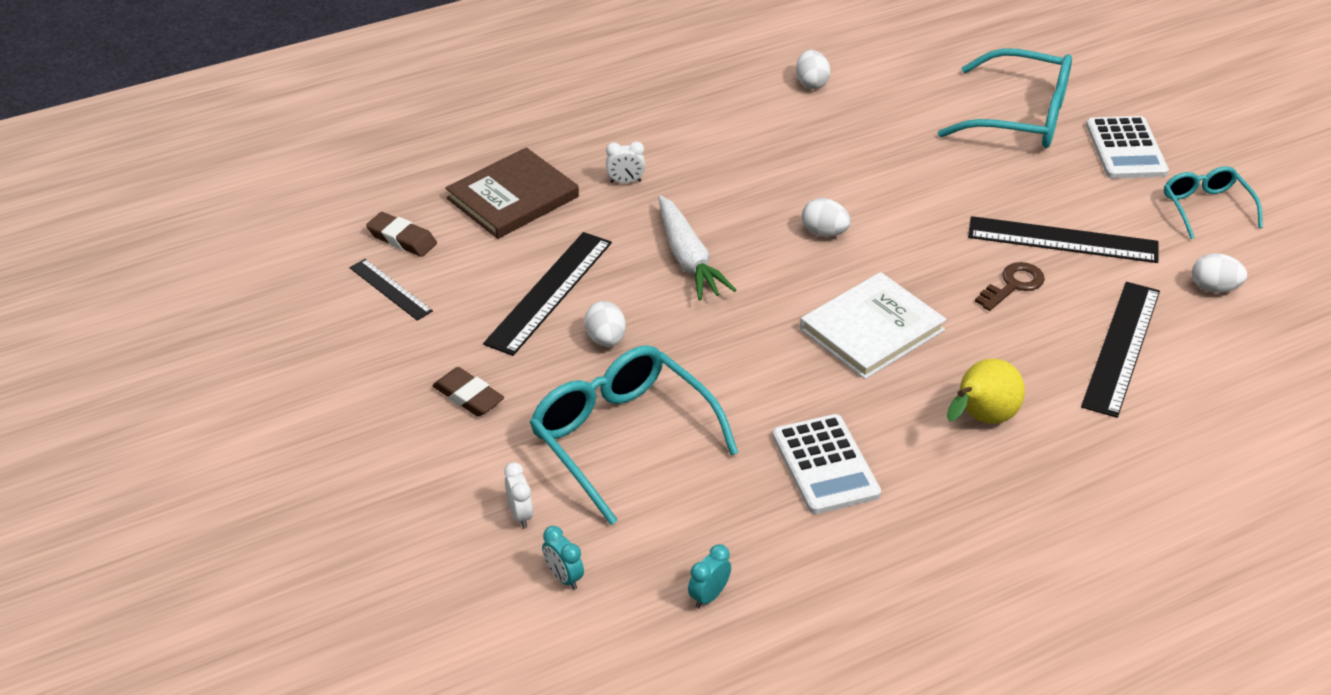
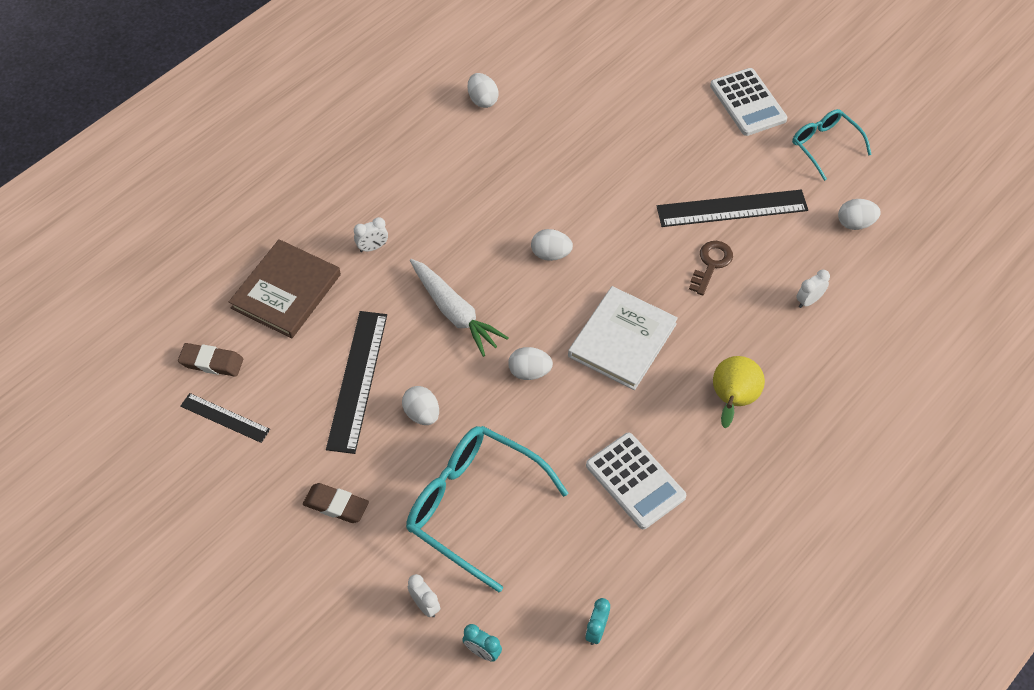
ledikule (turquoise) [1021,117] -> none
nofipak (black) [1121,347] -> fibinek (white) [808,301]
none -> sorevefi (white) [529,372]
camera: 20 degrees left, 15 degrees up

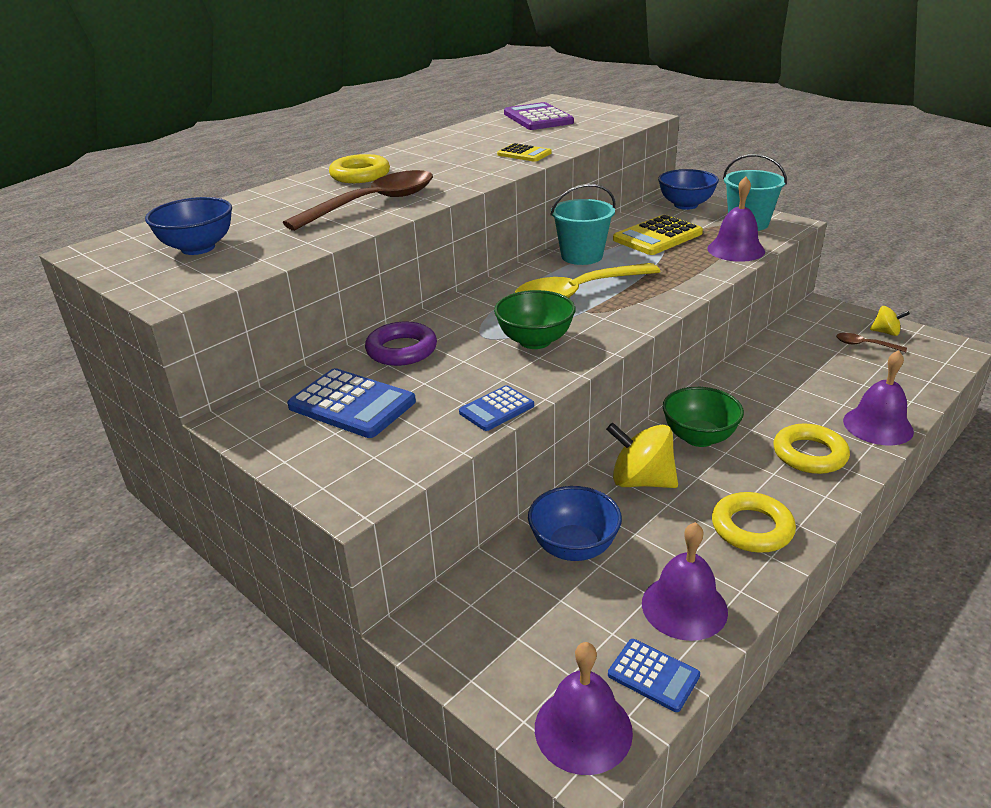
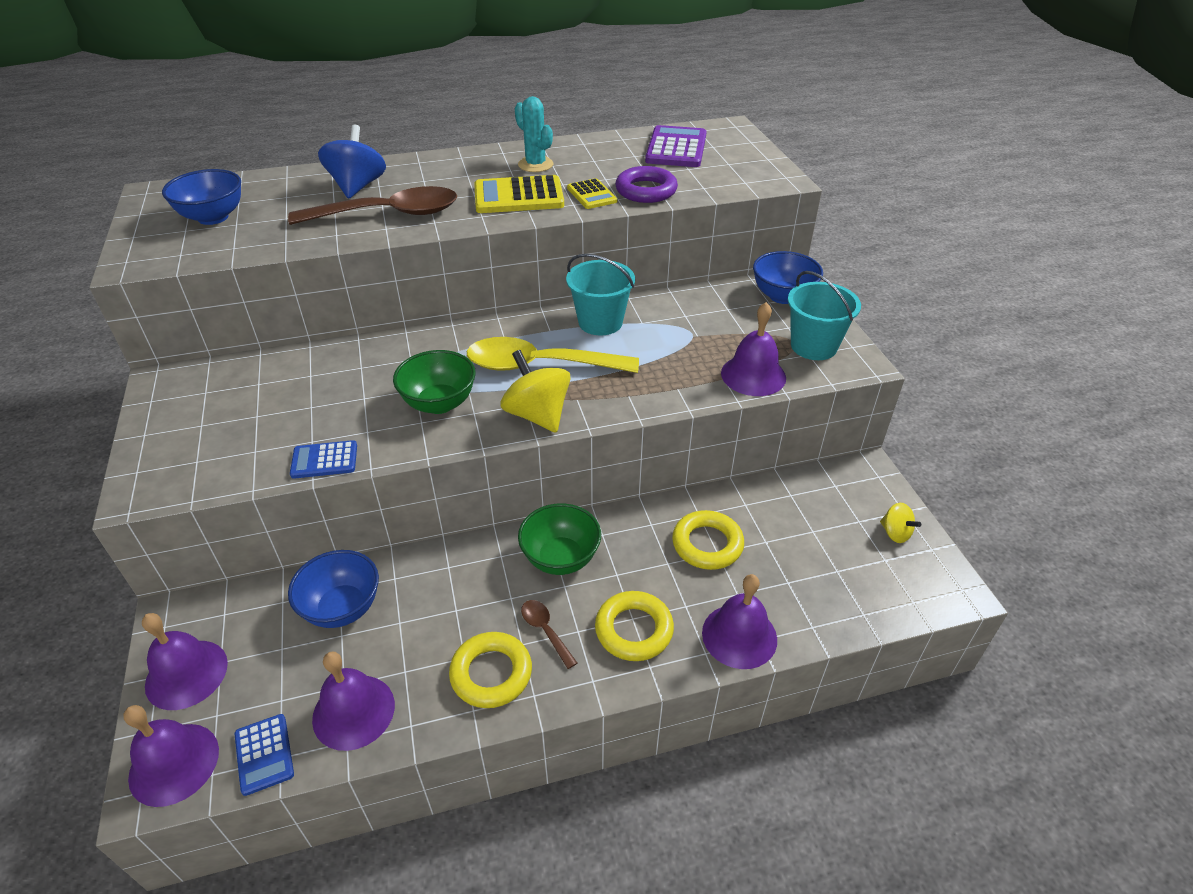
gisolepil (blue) [352,404] -> none
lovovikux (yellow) [360,175] -> lovovikux (yellow) [707,544], relocated
lovovikux (purple) [401,350] -> lovovikux (purple) [646,190], relocated
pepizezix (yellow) [641,481] -> pepizezix (yellow) [537,415], relocated
gisolepil (yellow) [657,237] -> gisolepil (yellow) [518,196], relocated
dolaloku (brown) [864,345] -> dolaloku (brown) [545,630], relocated
none -> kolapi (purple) [186,674]
none -> pepizezix (blue) [357,187]
none -> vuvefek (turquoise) [535,165]
camera: 30 degrees right, 10 degrees up

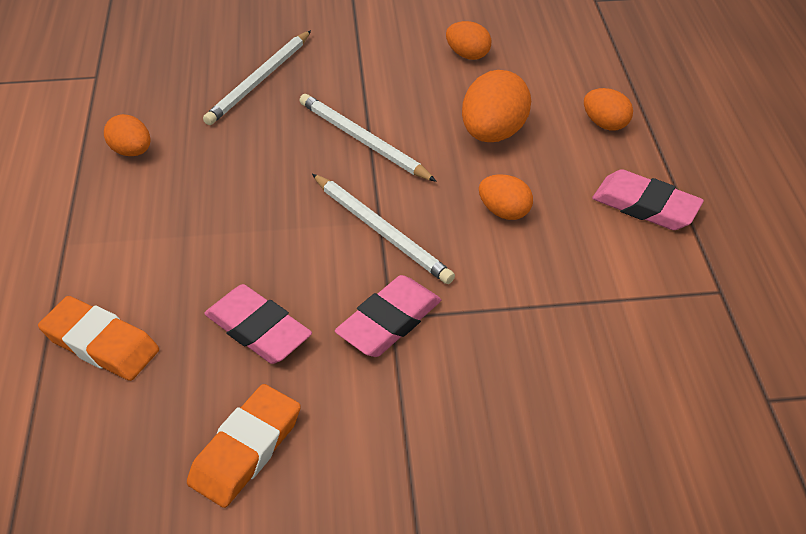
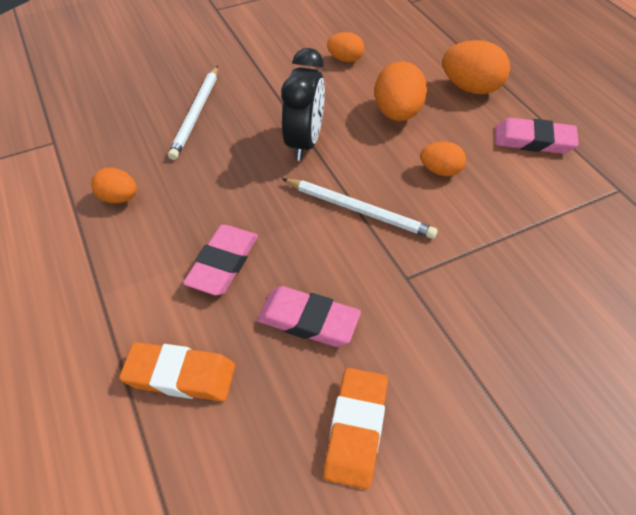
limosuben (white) [363,141] -> fibinek (black) [304,142]
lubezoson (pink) [389,321] -> lubezoson (pink) [223,263], relocated
sorevefi (orange) [605,124] -> sorevefi (orange) [470,88], x1.67
camera: 20 degrees left, 5 degrees up

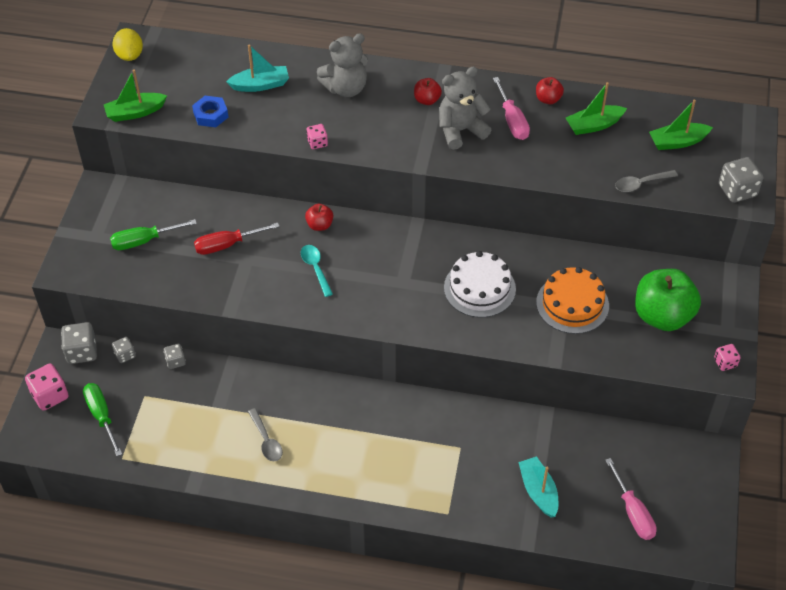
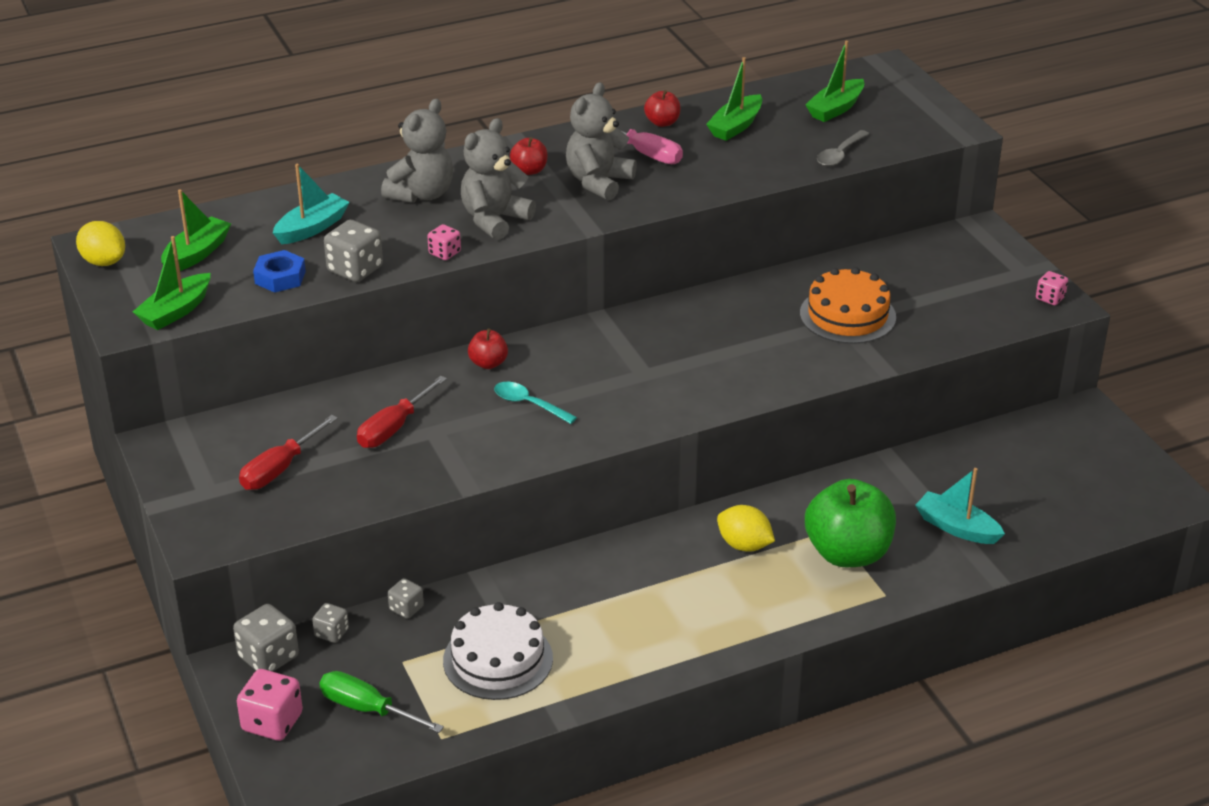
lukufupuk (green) [144,241] -> lukufupuk (red) [280,468]
dolaloku (grey) [266,440] -> none
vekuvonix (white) [479,288] -> vekuvonix (white) [498,659], relocated
lukufupuk (pink) [633,512] -> none
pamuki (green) [662,316] -> pamuki (green) [848,553], relocated
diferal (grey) [737,190] -> diferal (grey) [355,269], relocated
none -> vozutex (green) [197,254]
none -> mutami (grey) [494,220]
none -> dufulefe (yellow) [744,545]
camera: 35 degrees left, 15 degrees down

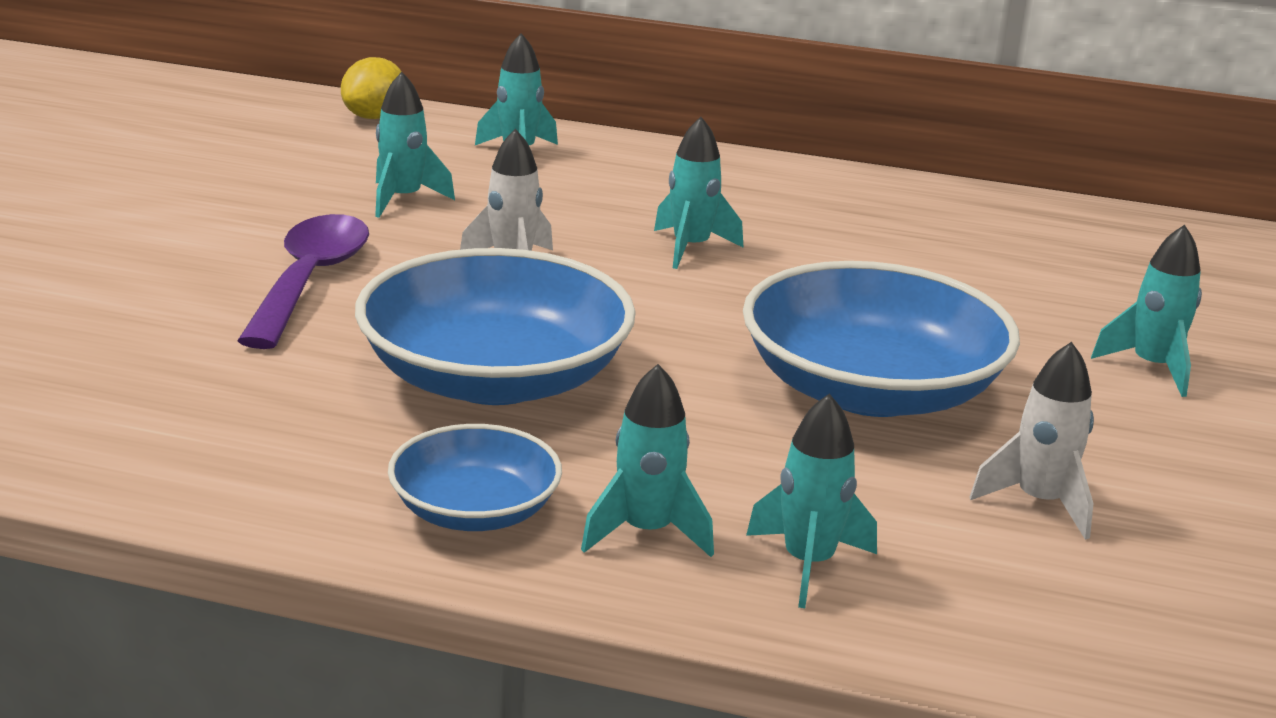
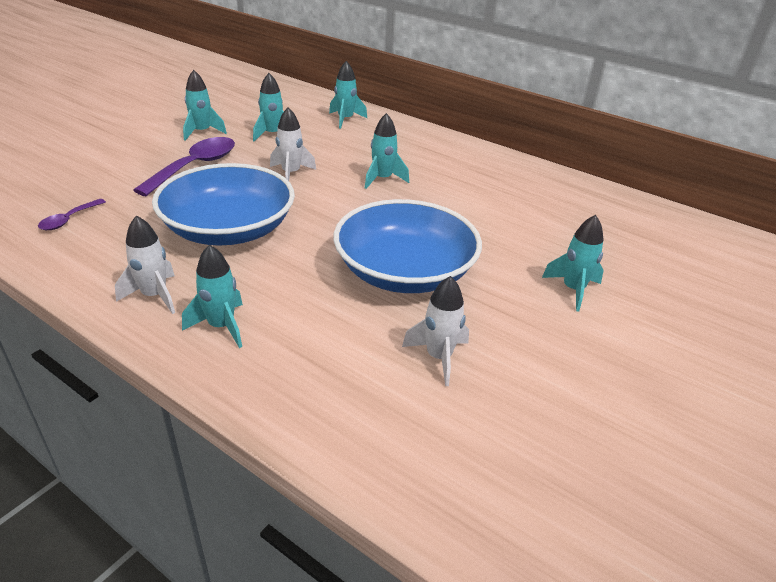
dufulefe (yellow) [374,117] -> none
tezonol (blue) [475,510] -> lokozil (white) [154,296]
lokozil (turquoise) [808,564] -> lokozil (turquoise) [202,132], relocated
none -> dolaloku (purple) [69,220]
camera: 20 degrees right, 10 degrees up

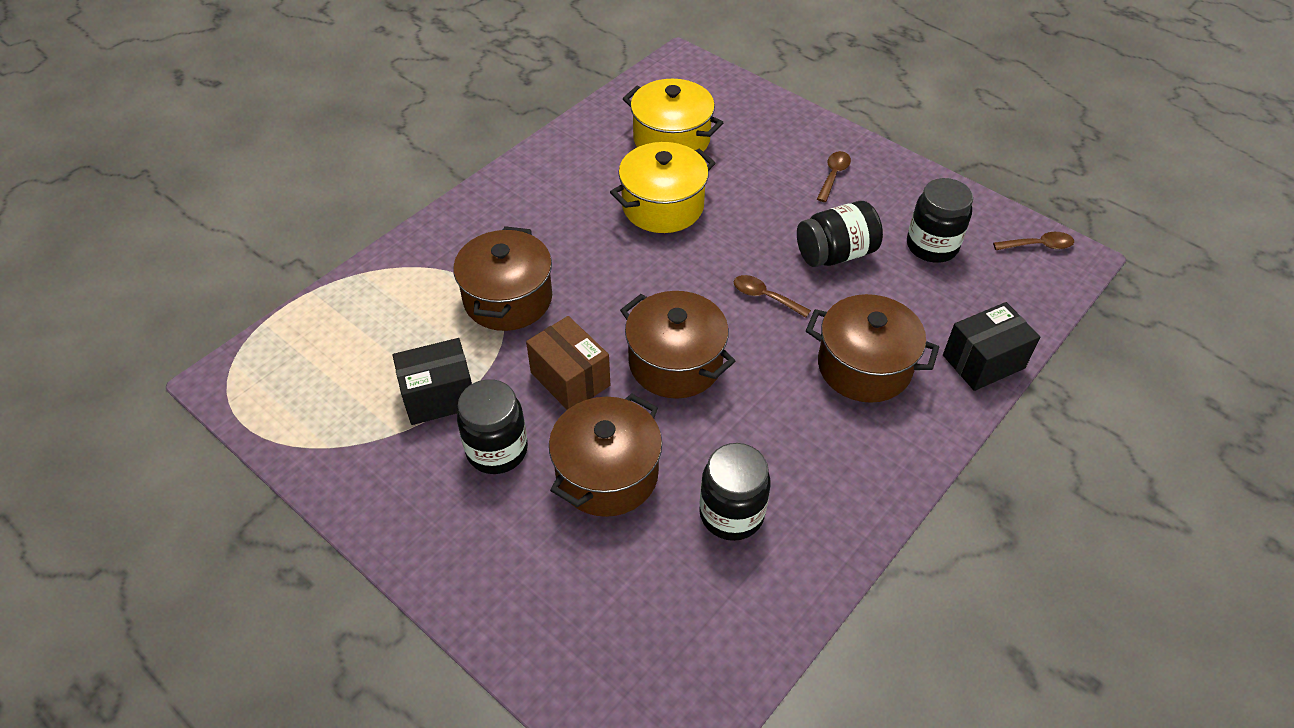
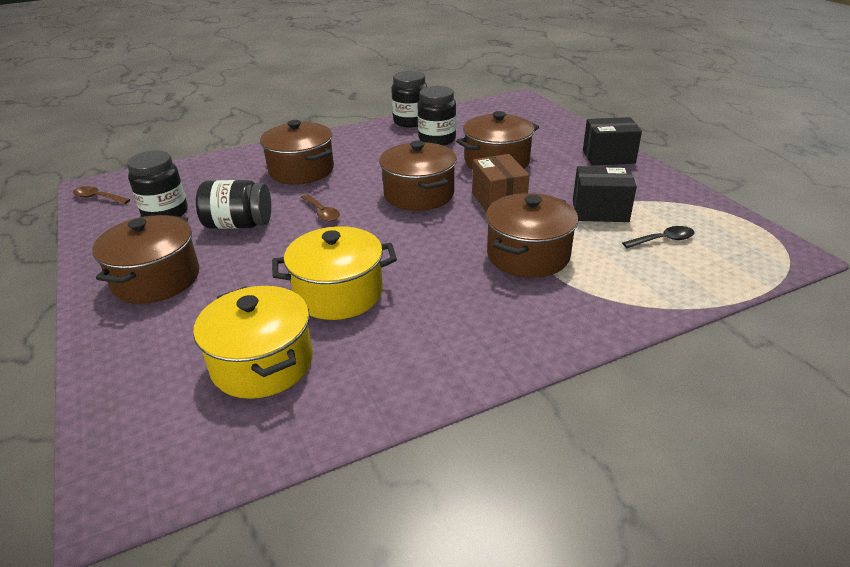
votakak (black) [497,450] -> votakak (black) [410,121], relocated
dolaloku (brown) [833,175] -> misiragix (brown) [156,279]
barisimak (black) [983,362] -> barisimak (black) [608,157], relocated
none -> dolaloku (black) [663,240]
camera: 155 degrees left, 15 degrees down

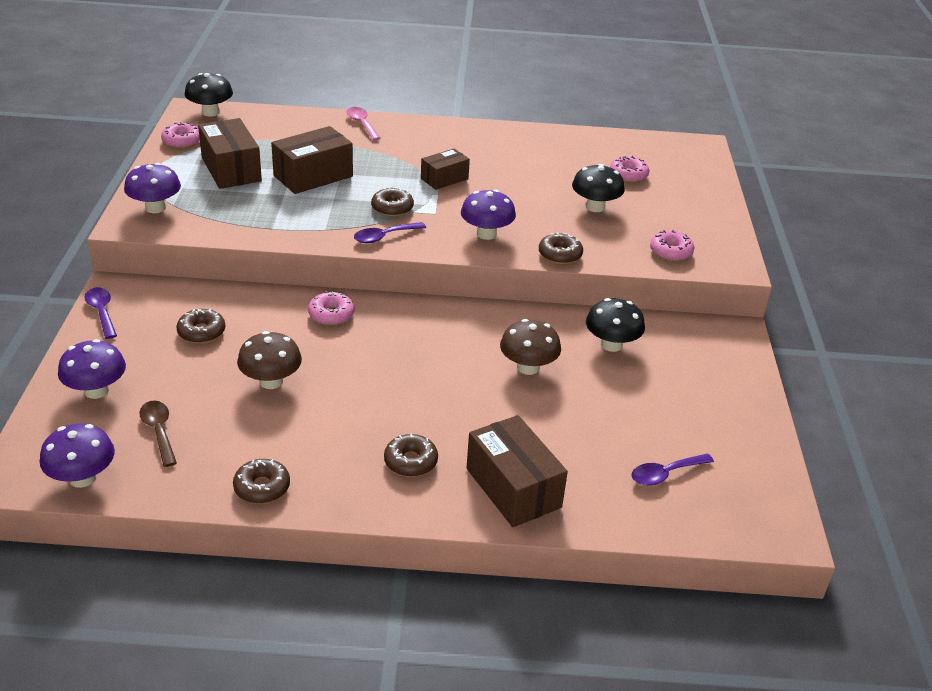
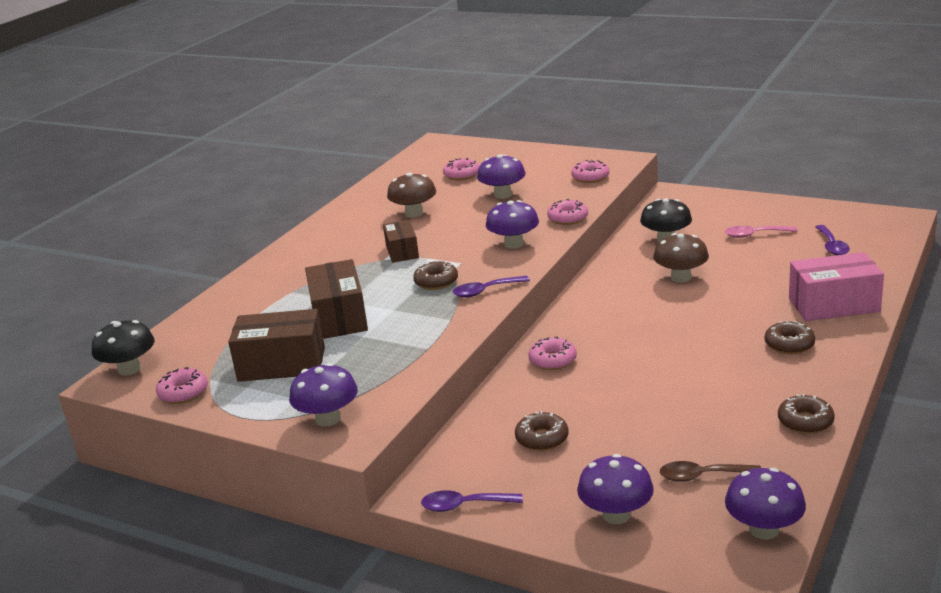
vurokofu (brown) [271,381] -> vurokofu (brown) [414,213], relocated
dolaloku (pink) [362,124] -> dolaloku (pink) [755,235], relocated
dolaloku (purple) [384,237] -> dolaloku (purple) [485,291], 75 degrees clockwise
barisimak (brown) [513,488] -> barisimak (pink) [834,305]
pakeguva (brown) [560,255] -> pakeguva (pink) [568,218]
vurokofu (black) [595,207] -> vurokofu (purple) [503,195]
camera: 60 degrees left, 10 degrees down

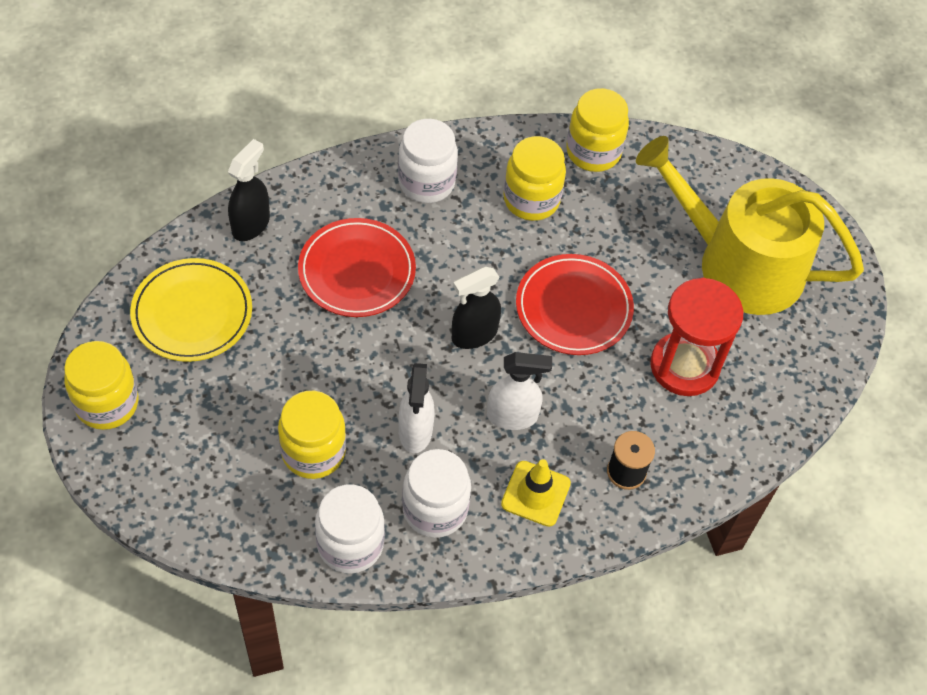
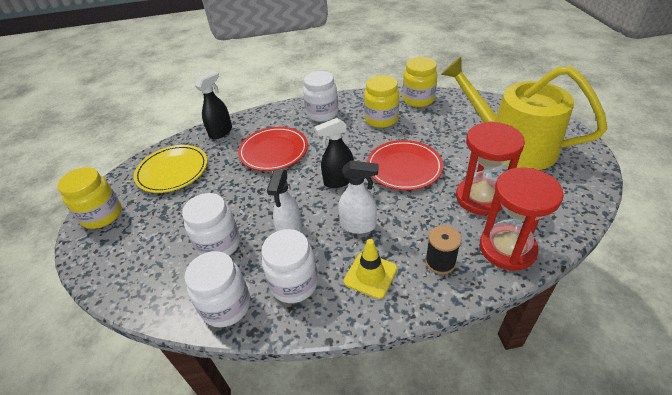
votakak (yellow) [313,452] -> votakak (white) [219,244]
none -> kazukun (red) [507,248]
camera: 15 degrees right, 15 degrees down

